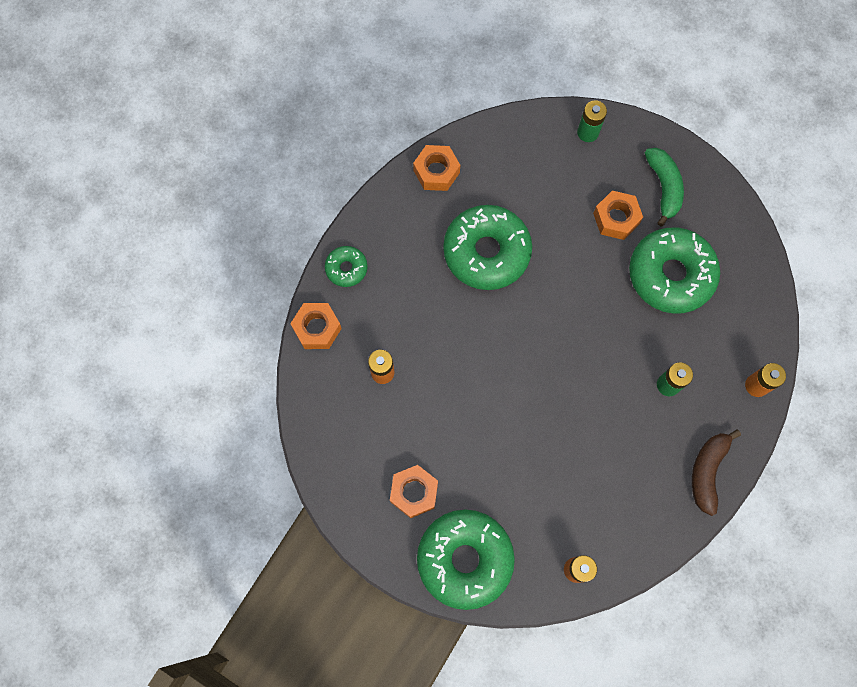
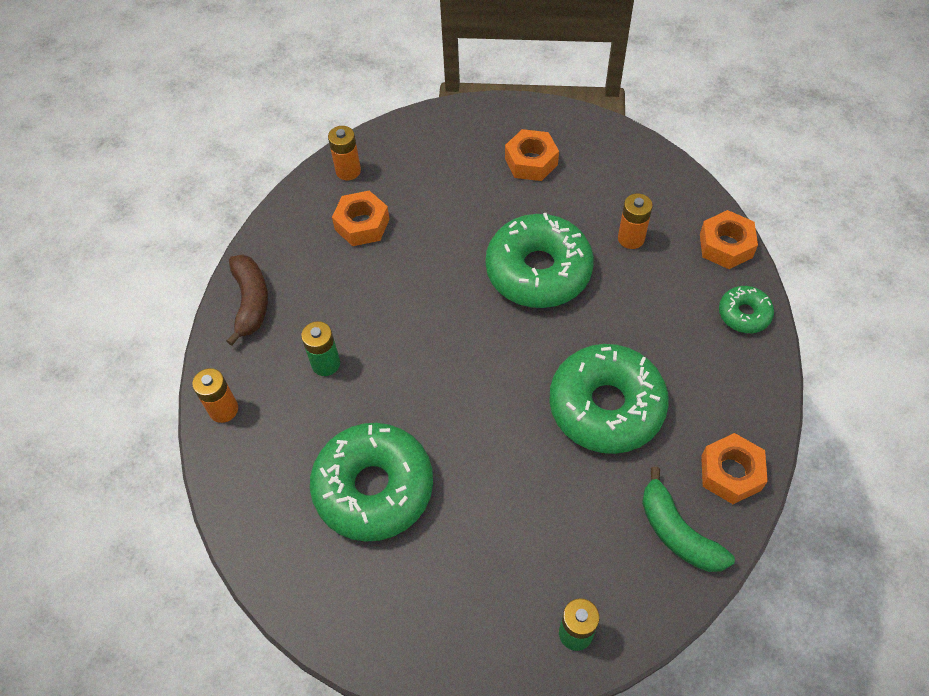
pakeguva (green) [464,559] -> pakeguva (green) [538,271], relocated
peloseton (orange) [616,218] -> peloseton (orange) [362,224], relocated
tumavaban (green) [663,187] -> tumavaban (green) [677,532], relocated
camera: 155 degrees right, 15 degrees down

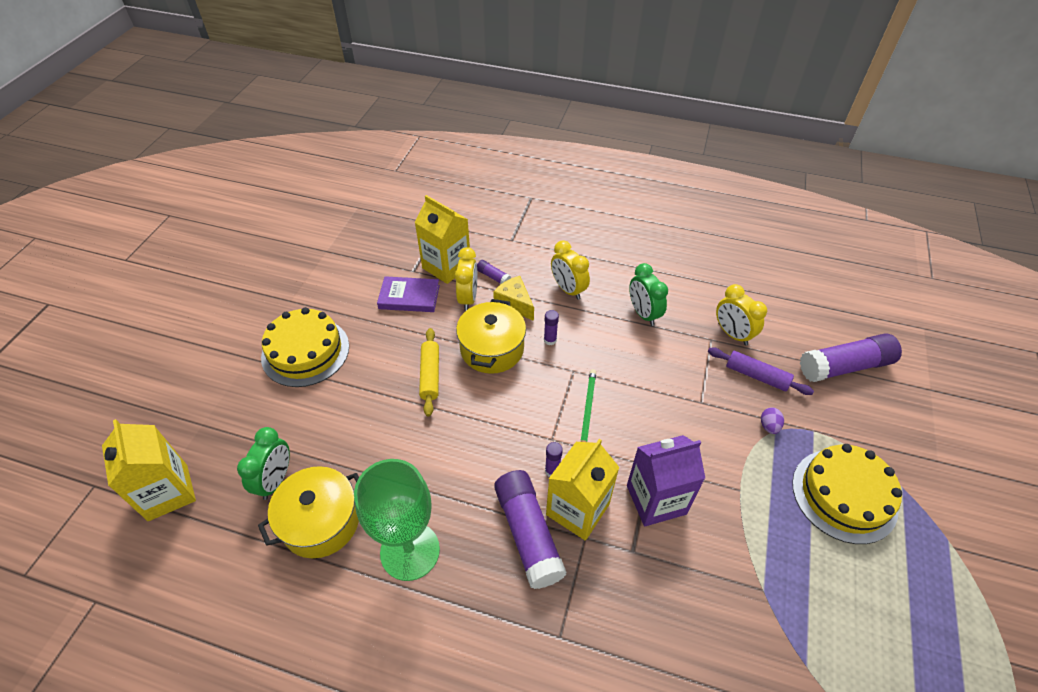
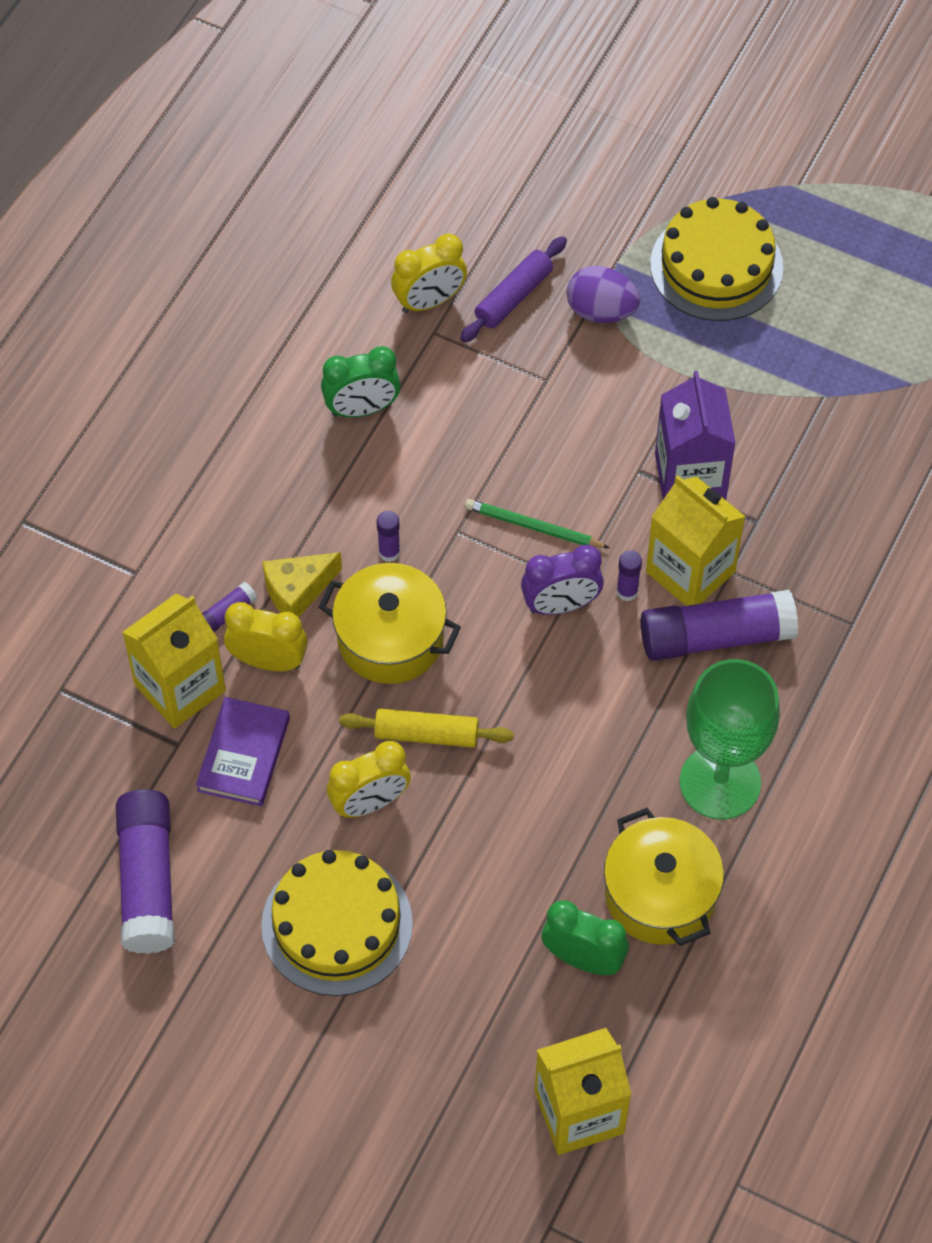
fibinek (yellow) [568,289] -> fibinek (yellow) [370,803], relocated
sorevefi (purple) [769,426] -> sorevefi (purple) [601,311], x1.80
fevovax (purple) [844,366] -> fevovax (purple) [147,880], relocated
none -> fibinek (purple) [561,605]
camera: 80 degrees left, 10 degrees up

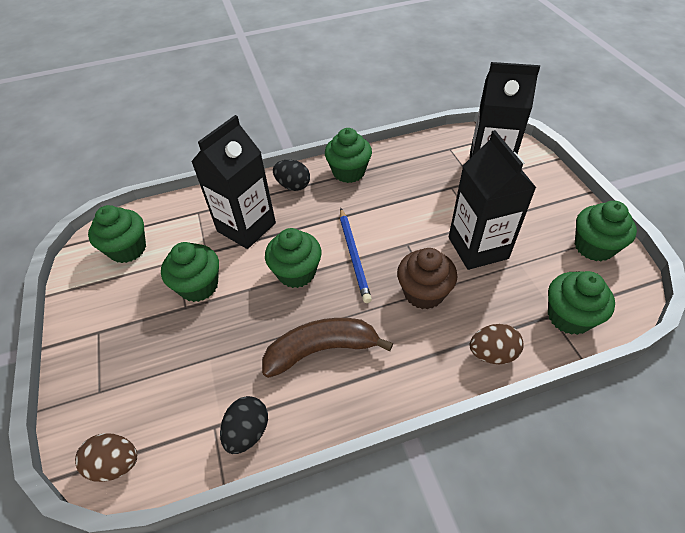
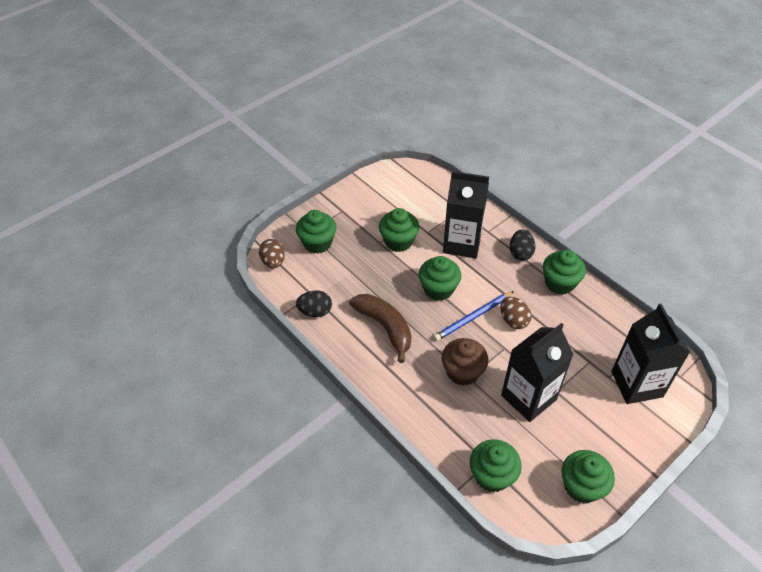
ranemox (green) [128,249] -> ranemox (green) [317,243], relocated
sorevefi (brown) [492,353] -> sorevefi (brown) [513,320], relocated
camera: 65 degrees right, 0 degrees up

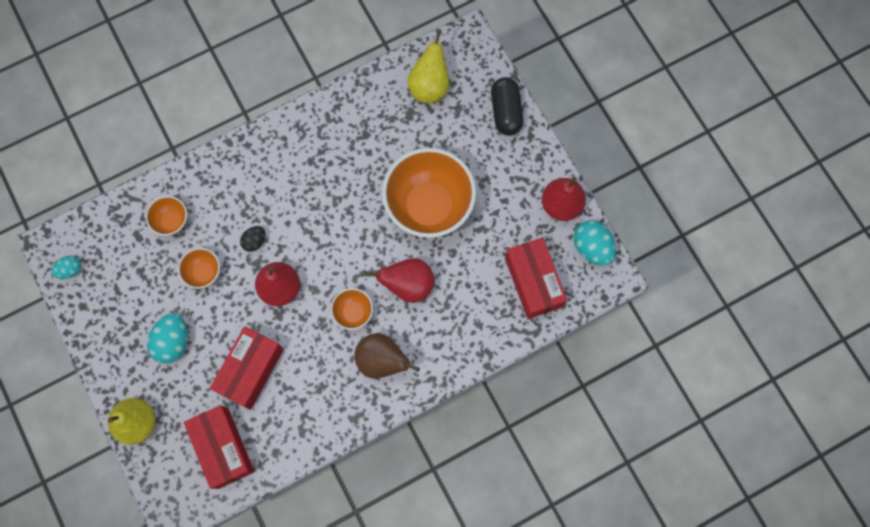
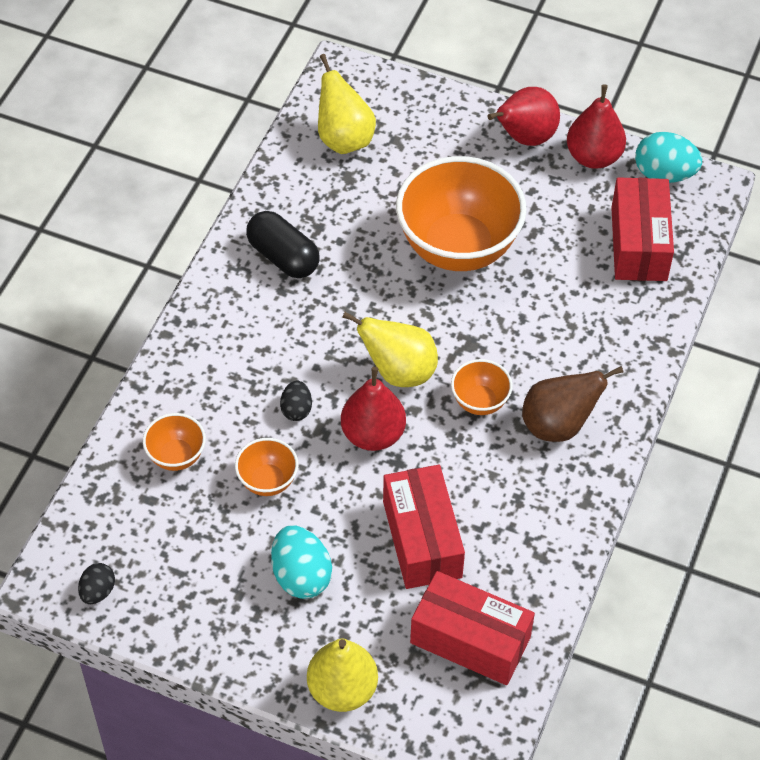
sorevefi (turquoise) [70,270] -> sorevefi (black) [98,591]
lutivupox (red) [408,285] -> lutivupox (red) [524,138], relocated
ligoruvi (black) [506,112] -> ligoruvi (black) [283,257], relocated
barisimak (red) [533,282] -> barisimak (red) [639,244], 60 degrees clockwise
none -> lutivupox (yellow) [399,371]
camera: 40 degrees left, 20 degrees down

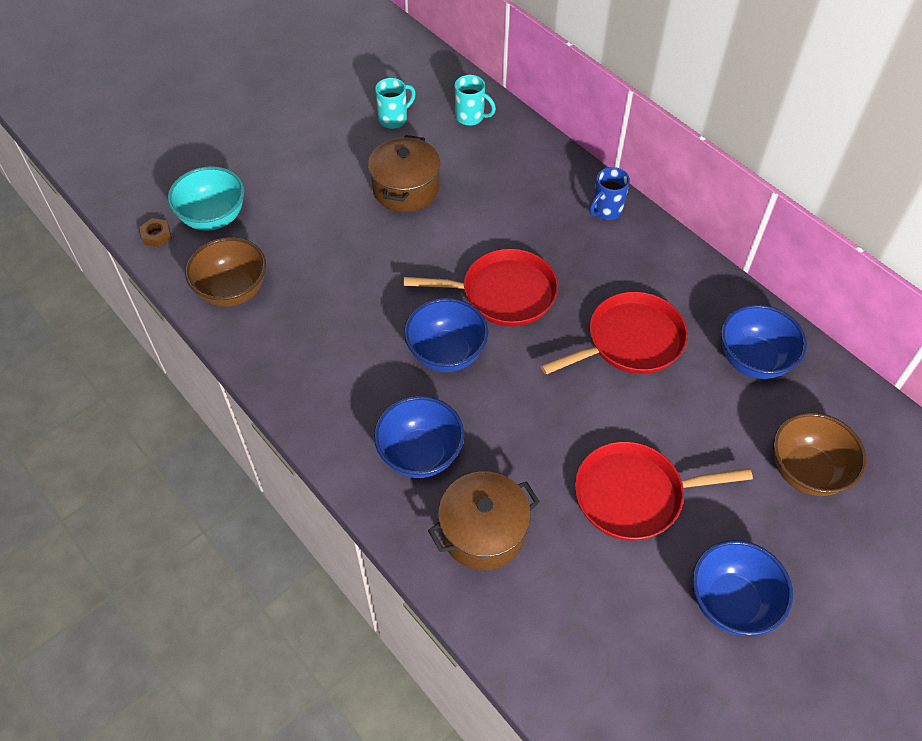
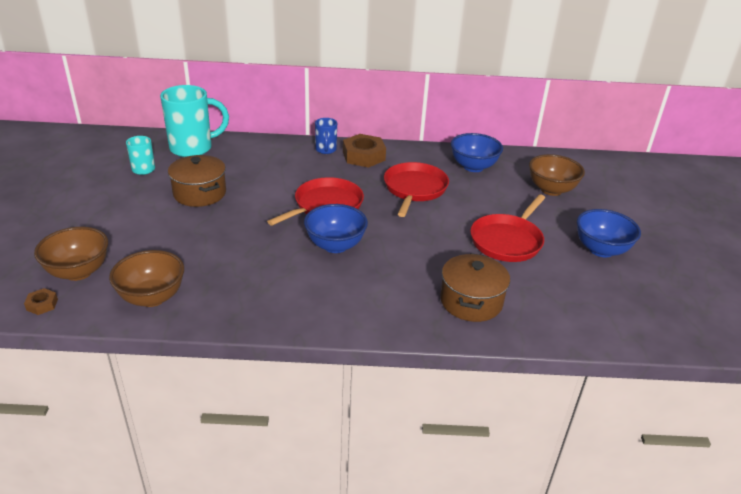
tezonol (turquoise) [213,218] -> tezonol (brown) [78,272]
tezonol (blue) [420,454] -> none
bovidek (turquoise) [471,117] -> bovidek (turquoise) [193,148], x1.93
none -> peloseton (brown) [363,156]
camera: 50 degrees left, 20 degrees down

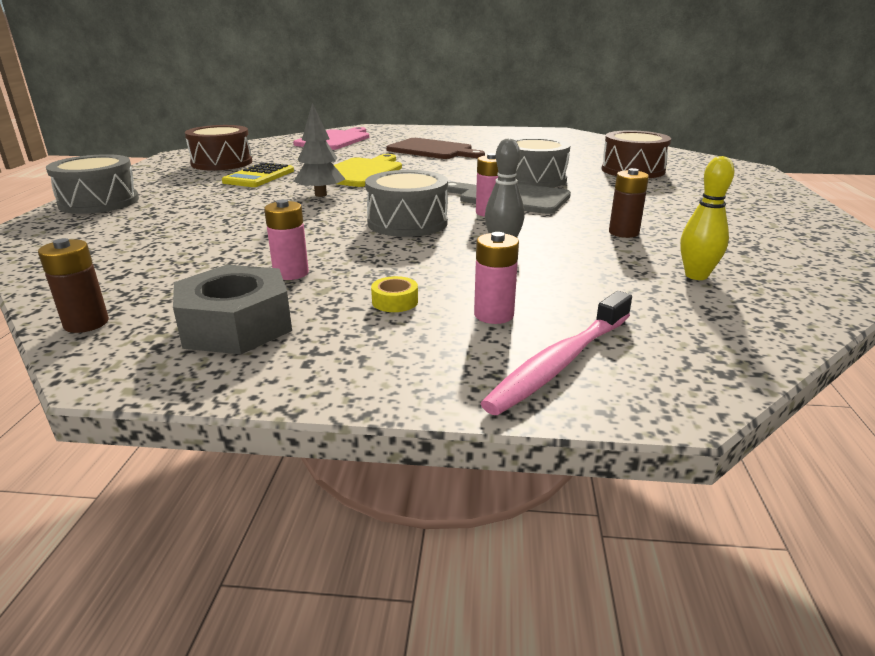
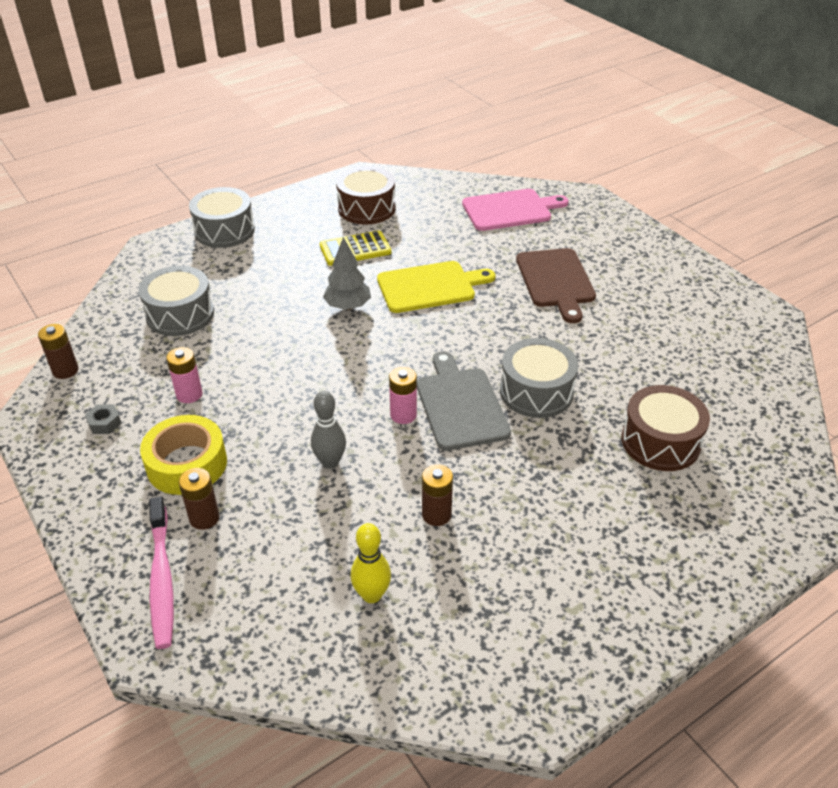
peloseton (grey) [236,325] -> peloseton (grey) [104,423], x0.44
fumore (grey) [407,222] -> fumore (grey) [180,314], relocated
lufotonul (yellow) [395,301] -> lufotonul (yellow) [187,464], x2.33
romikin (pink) [494,315] -> romikin (brown) [204,518]
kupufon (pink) [560,362] -> kupufon (pink) [162,579], 105 degrees counterclockwise
camera: 50 degrees right, 15 degrees up

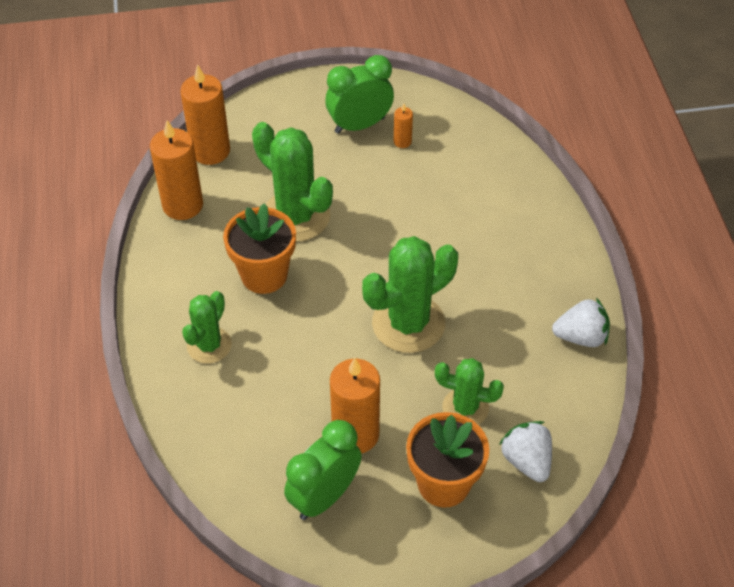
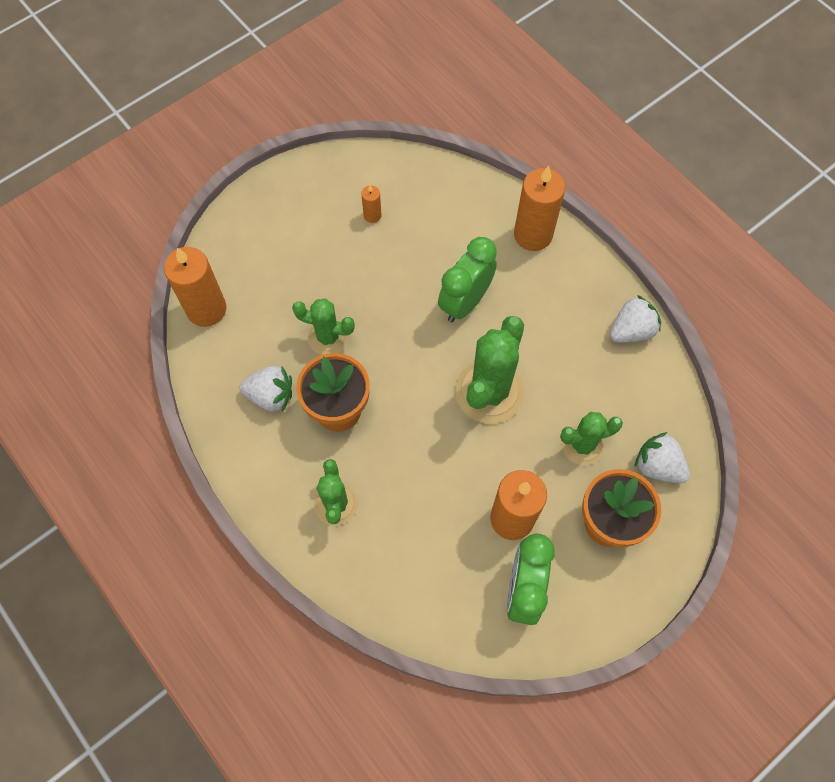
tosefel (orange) [183,205] -> tosefel (orange) [533,235], relocated
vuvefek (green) [296,216] -> vuvefek (green) [328,337], x0.60
fibinek (green) [359,125] -> fibinek (green) [465,302], relocated
none -> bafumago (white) [270,396]
camera: 30 degrees left, 15 degrees up

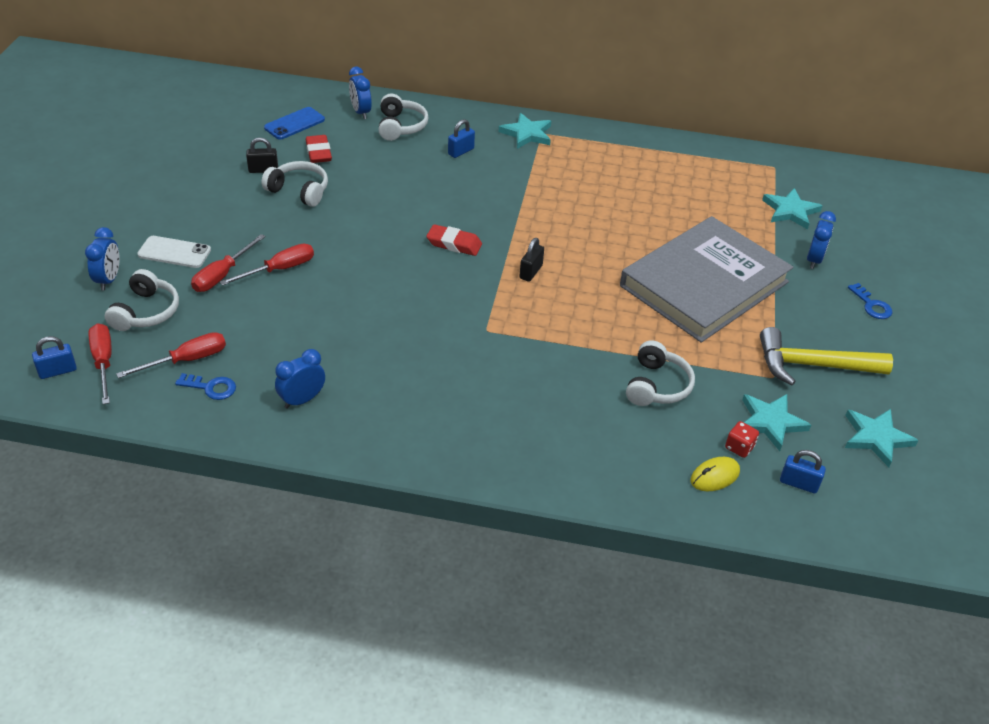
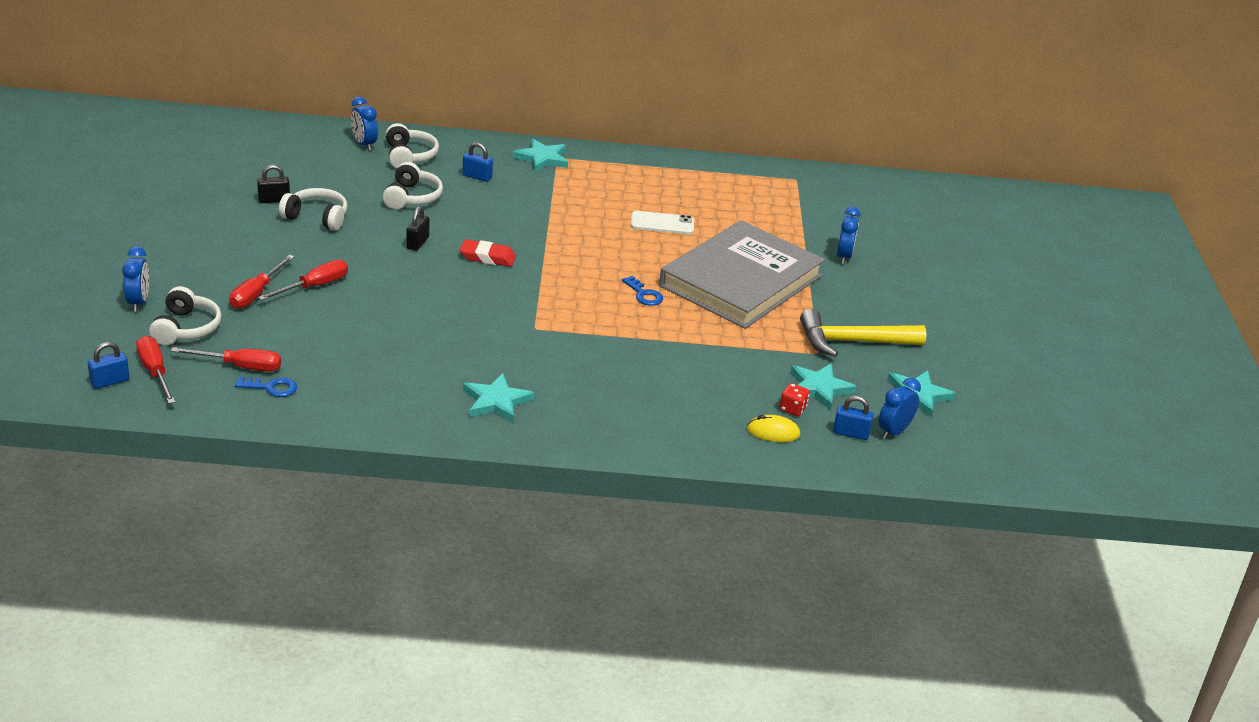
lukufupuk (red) [187,360] -> lukufupuk (red) [240,366], 45 degrees clockwise
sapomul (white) [174,252] -> sapomul (white) [662,223], relocated
sapomul (blue) [294,124] -> none
fibinek (blue) [302,400] -> fibinek (blue) [893,432], relocated
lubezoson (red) [318,153] -> none
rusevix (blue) [461,151] -> rusevix (blue) [477,176], 75 degrees clockwise
rusevix (black) [530,272] -> rusevix (black) [417,243], relocated
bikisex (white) [657,386] -> bikisex (white) [412,197], relocated
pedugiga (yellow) [714,476] -> pedugiga (yellow) [773,432], 45 degrees clockwise
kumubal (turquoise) [790,211] -> kumubal (turquoise) [496,401], relocated
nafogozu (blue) [871,305] -> nafogozu (blue) [644,294], relocated
camera: 10 degrees left, 10 degrees down

